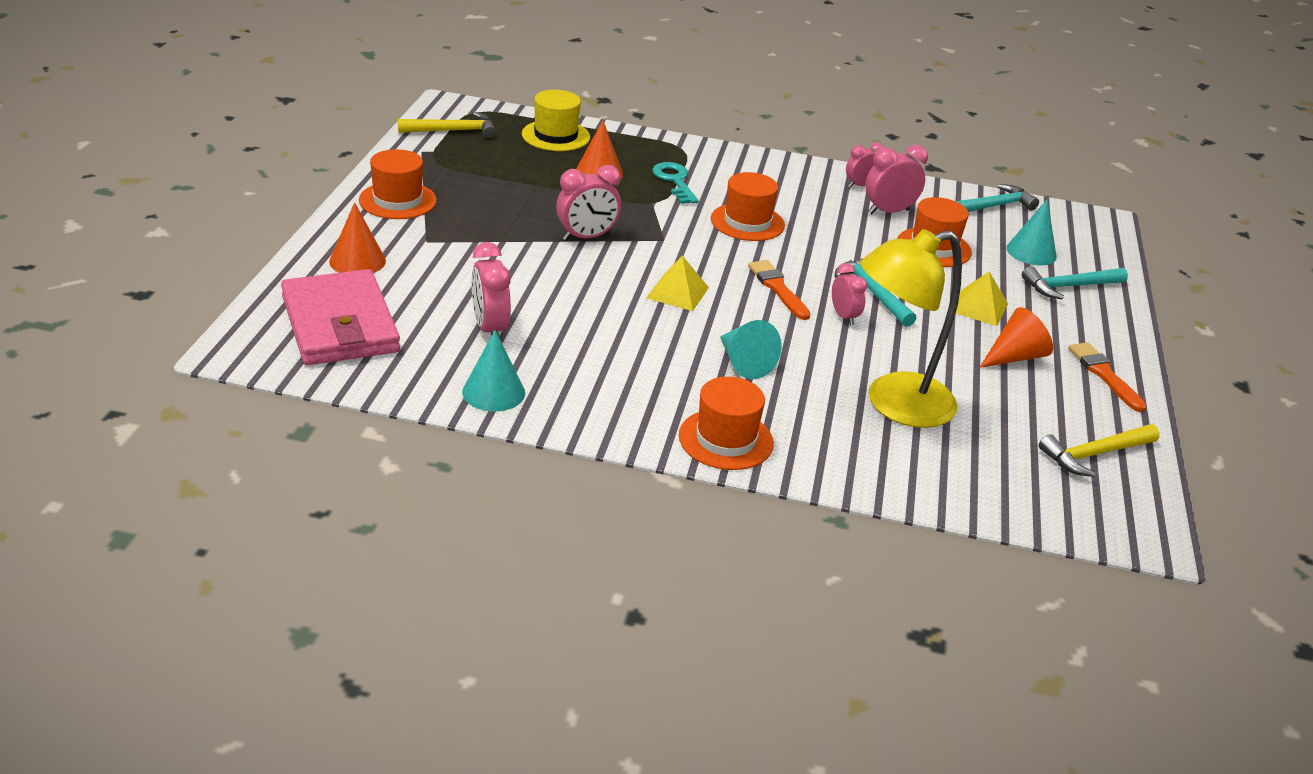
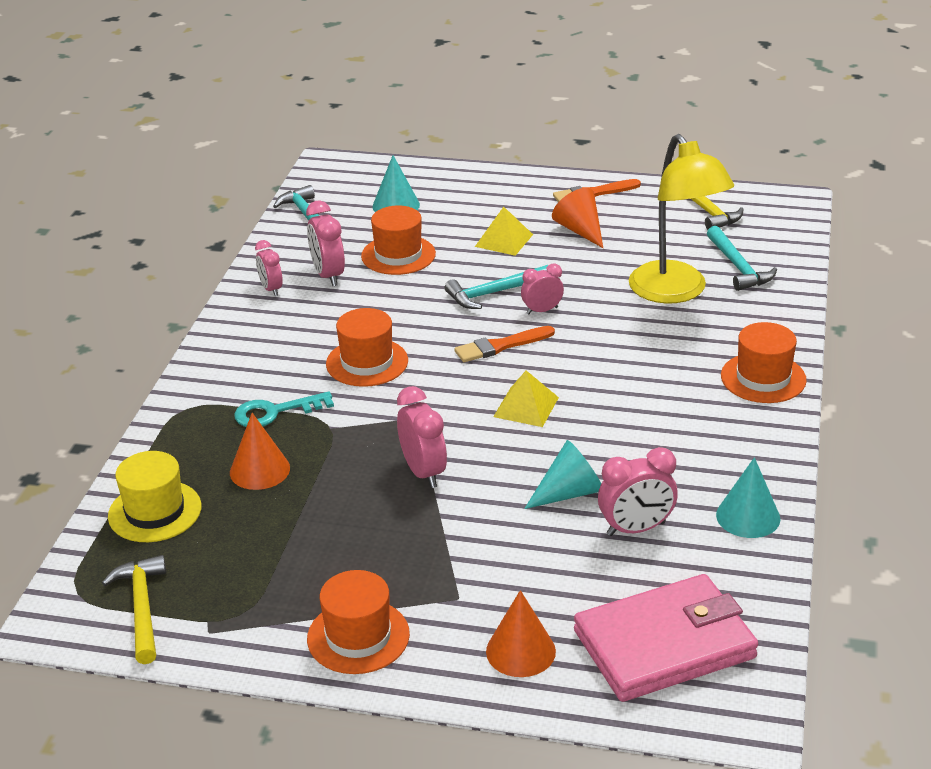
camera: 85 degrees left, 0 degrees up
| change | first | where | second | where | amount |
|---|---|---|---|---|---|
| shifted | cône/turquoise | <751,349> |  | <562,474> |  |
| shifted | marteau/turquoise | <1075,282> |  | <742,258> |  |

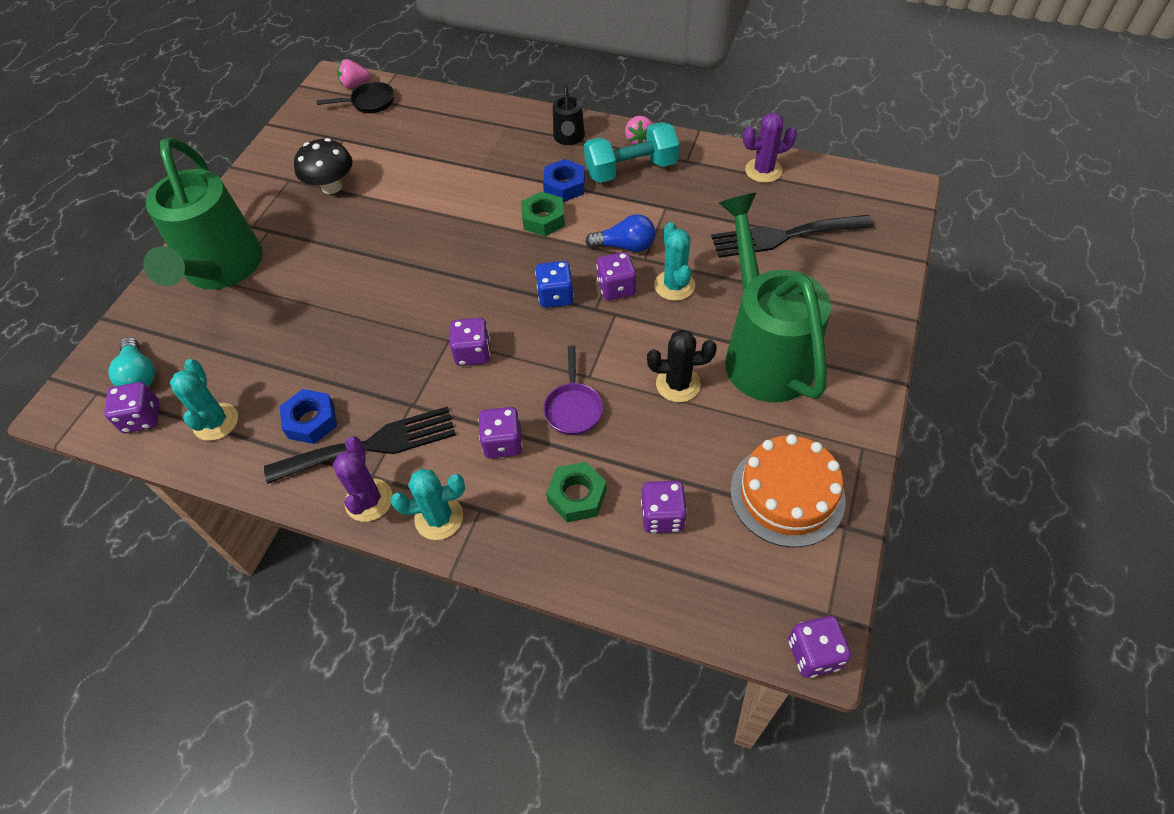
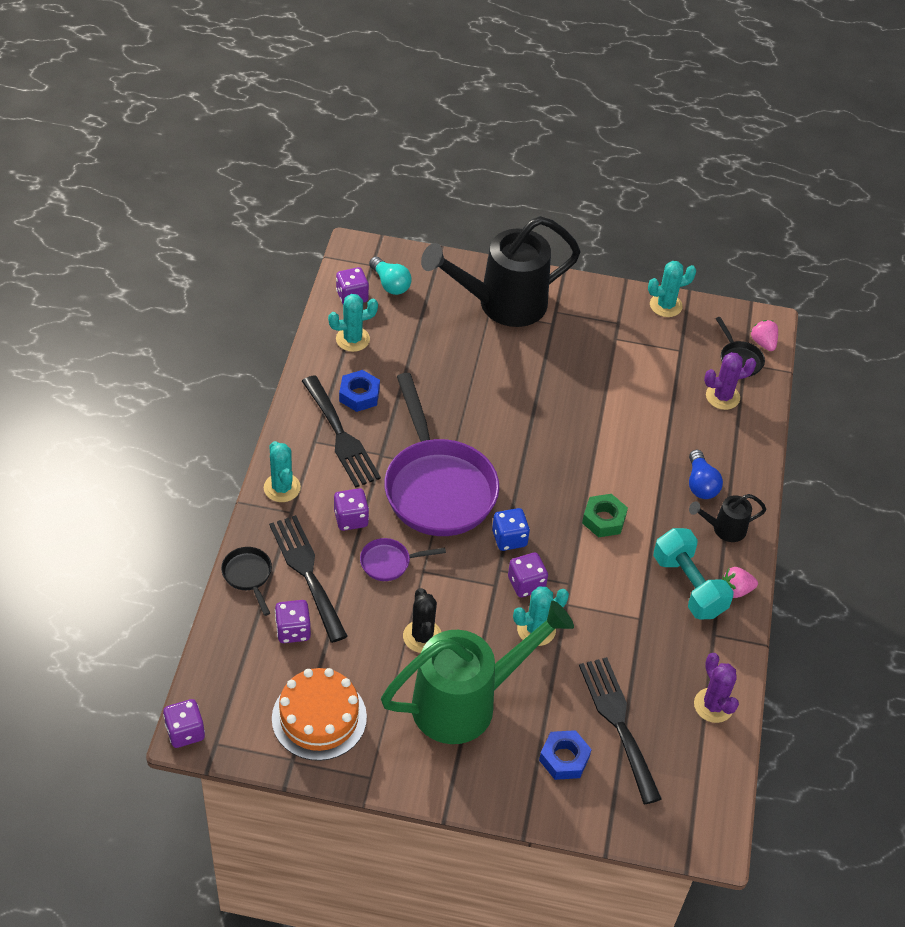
camera: 75 degrees right, 5 degrees down
| change | first | where | second | where | amount |
|---|---|---|---|---|---|
| rotated | ampoule/turquoise | <131,362> |  | <390,275> | 90 degrees counterclockwise |
| repainted | arrosoir/vert | <203,213> | arrosoir/noir | <501,271> |  |
| gone | champignon/noir | <323,166> |  |  |  |
| shifted | cactus/violet | <363,479> |  | <730,381> |  |
| swapped | dé/violet | <470,342> | poêle/violet | <441,454> |  |
| shifted | écrou/bleu | <564,180> |  | <565,755> |  |
| swapped | écrou/vert | <576,492> | fourchette/noir | <308,579> |  |
| shifted | ampoule/bleu | <620,233> |  | <706,474> |  |
| new |  |  | poêle/noir | <246,581> |  |
| new |  |  | cactus/turquoise | <672,289> |  |

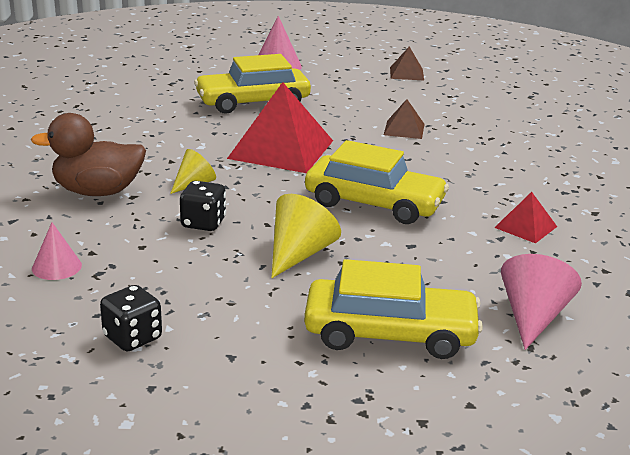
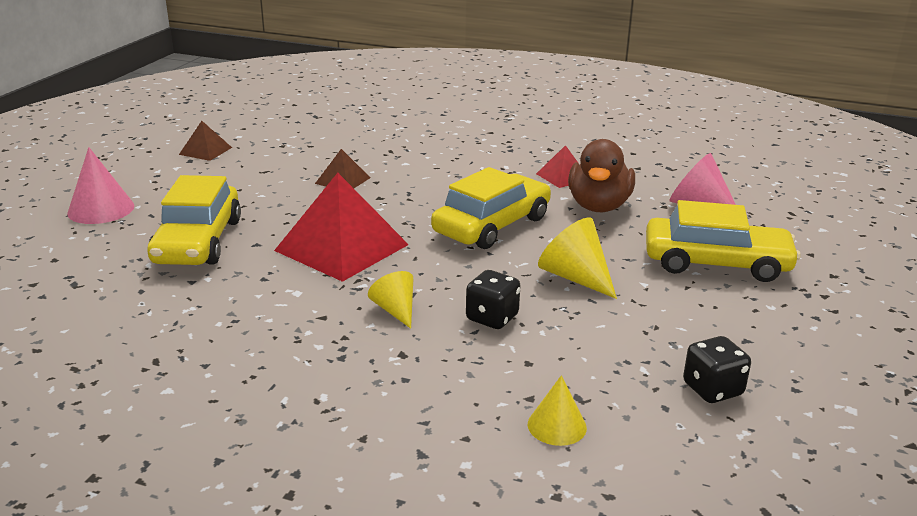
camera: 70 degrees left, 0 degrees up
| change | first | where | second | where | amount |
|---|---|---|---|---|---|
| shifted | canard/marron | <88,154> |  | <601,175> |  |
| repainted | cône/rose | <57,251> | cône/jaune | <557,410> |  |
| rotated | voiture/jaune | <393,309> |  | <723,241> | 75 degrees clockwise |

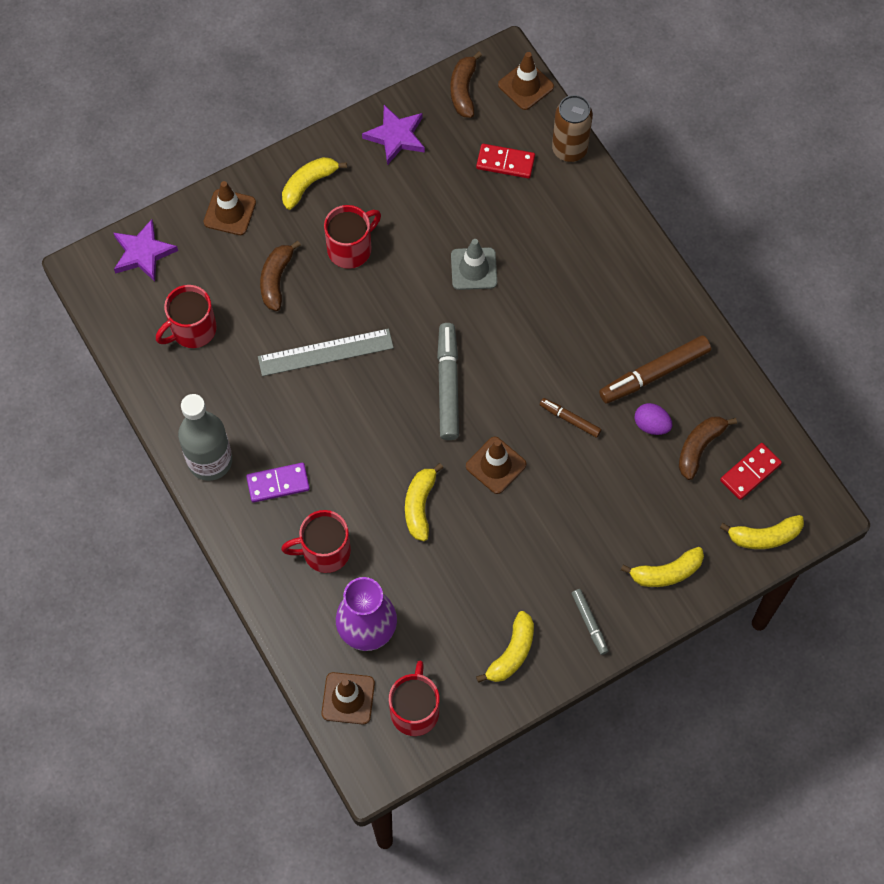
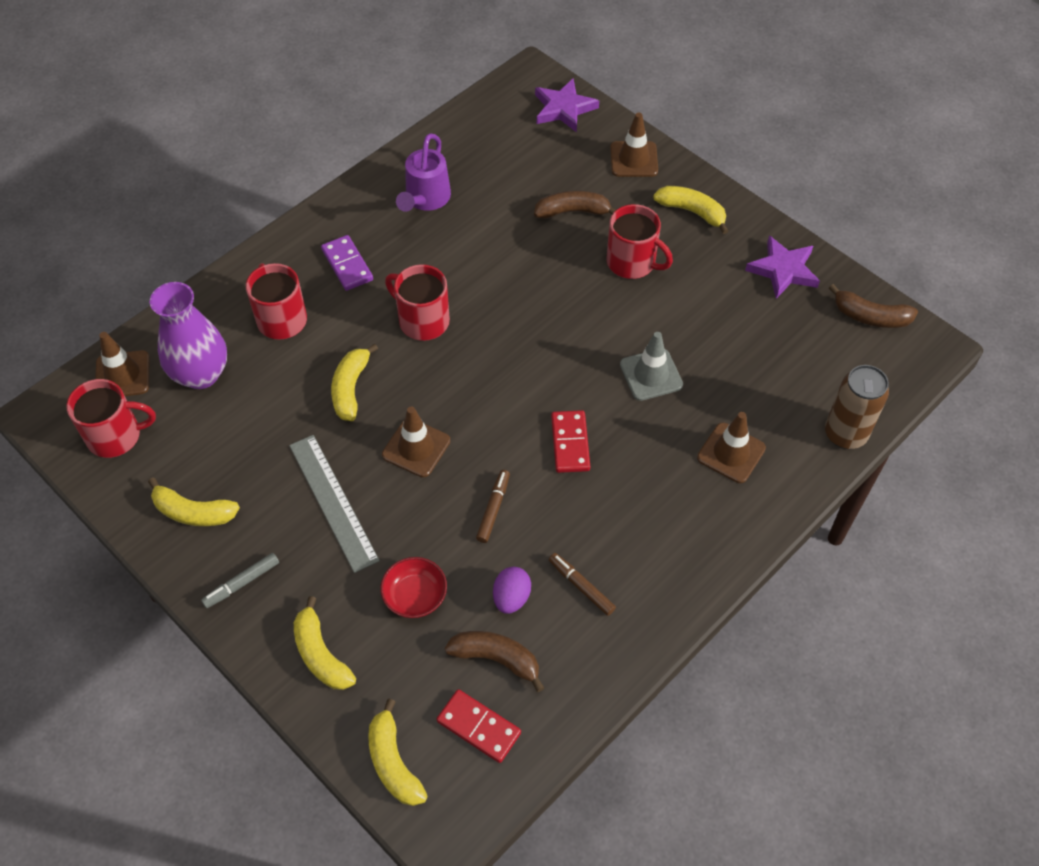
camera: 75 degrees right, 10 degrees down
| change | first | where | second | where | amount |
|---|---|---|---|---|---|
| shifted | tasse/rouge | <186,316> |  | <417,302> |  |
| gone | bouteille/gris | <205,437> |  |  |  |
| shifted | règle/gris | <326,352> |  | <334,504> |  |
| rotated | banane/jaune | <424,502> |  | <354,382> | 75 degrees counterclockwise |
| gone | feutre/gris | <448,381> |  |  |  |
| rotated | banane/marron | <466,84> |  | <873,306> | 150 degrees counterclockwise |
| shifted | domino/rouge | <505,161> |  | <570,441> |  |
| shifted | cône de chantier/marron | <526,81> |  | <731,447> |  |
| scaled | feutre/marron | <655,369> |  | <582,584> | x0.54 |
| new |  |  | bol/rouge | <413,587> |  |
| new |  |  | arrosoir/violet | <423,172> |  |

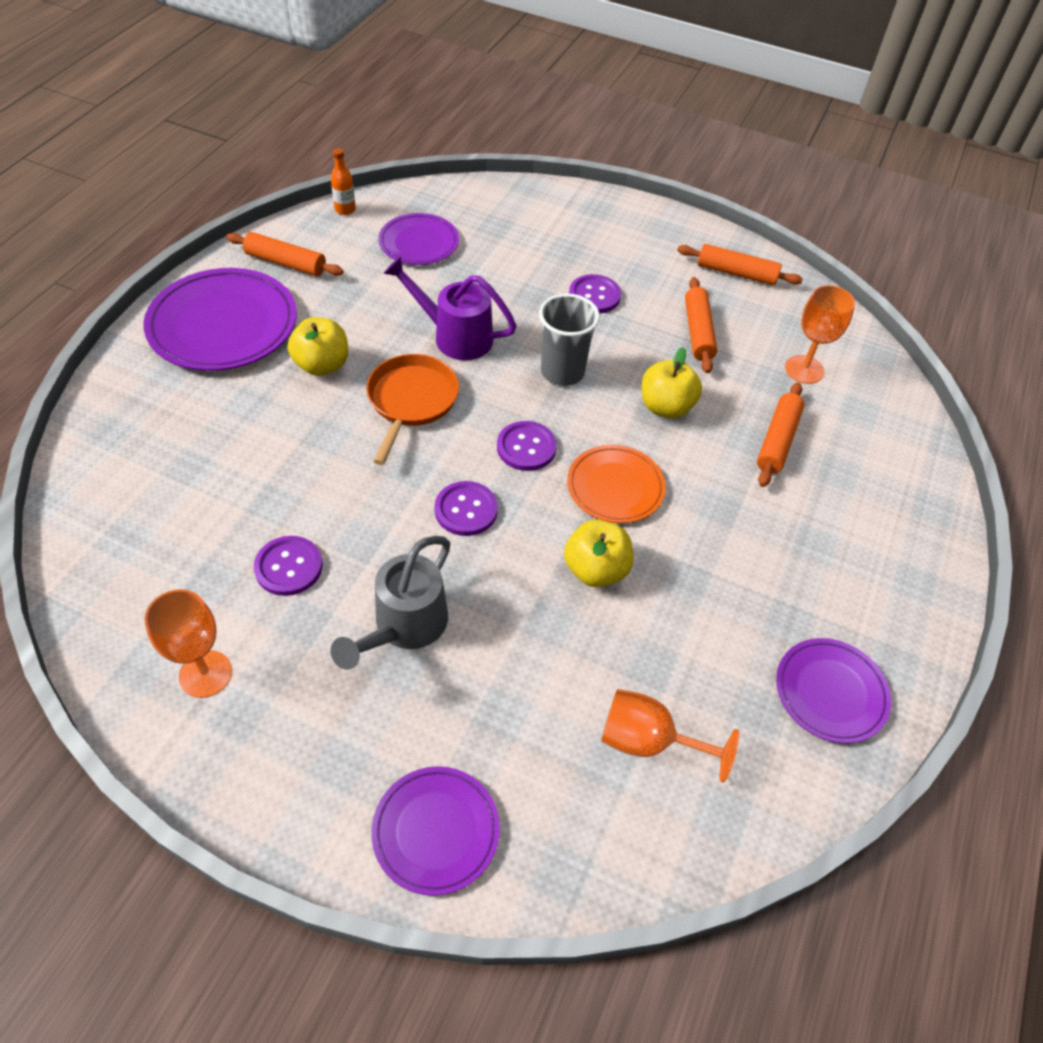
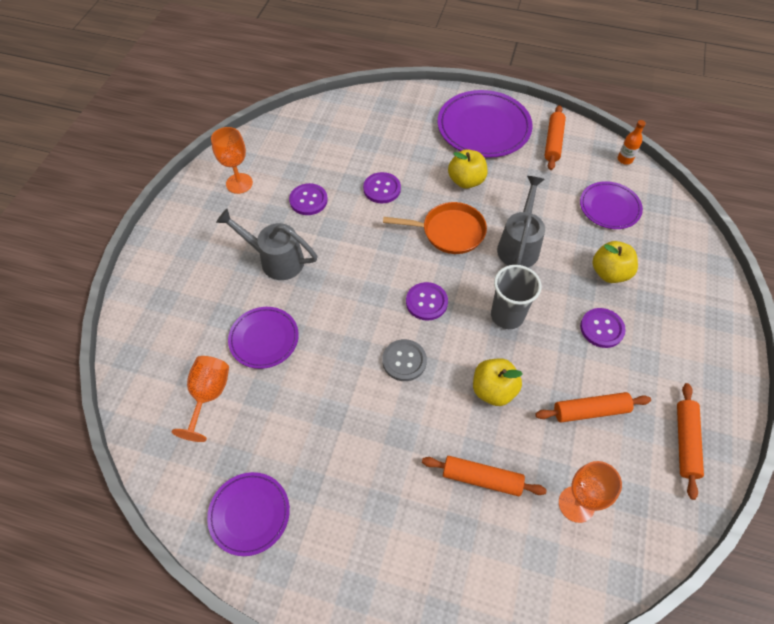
camera: 85 degrees right, 5 degrees up
| change | first | where | second | where | amount |
|---|---|---|---|---|---|
| shifted | assiette/violet | <436,831> |  | <263,338> |  |
| repainted | arrosoir/violet | <450,308> | arrosoir/gris | <521,221> |  |
| shifted | bouton/violet | <466,508> |  | <382,187> |  |
| shifted | pomme/jaune | <598,553> |  | <615,262> |  |
| swapped | assiette/orange | <616,484> | bouton/gris | <404,360> |  |

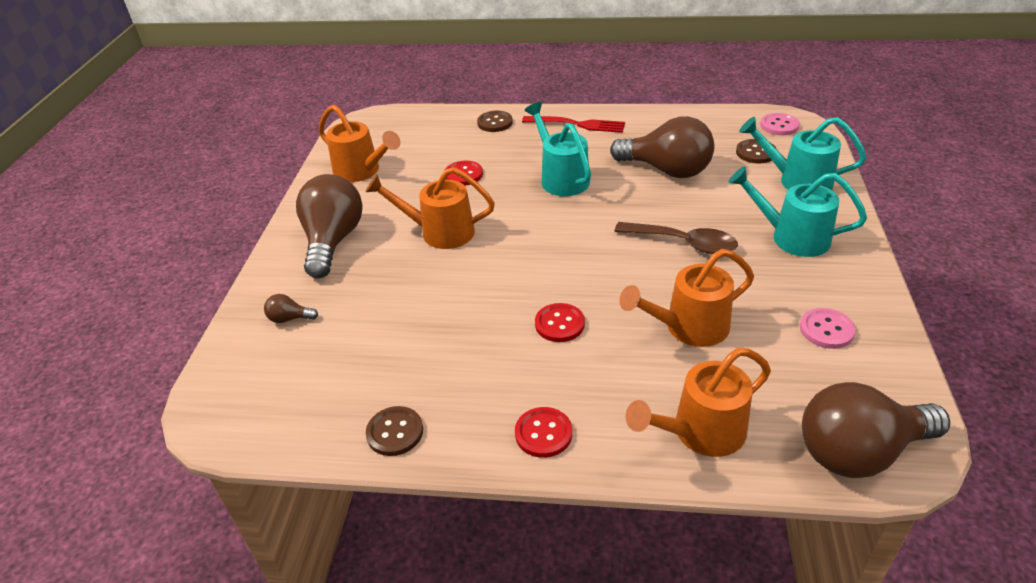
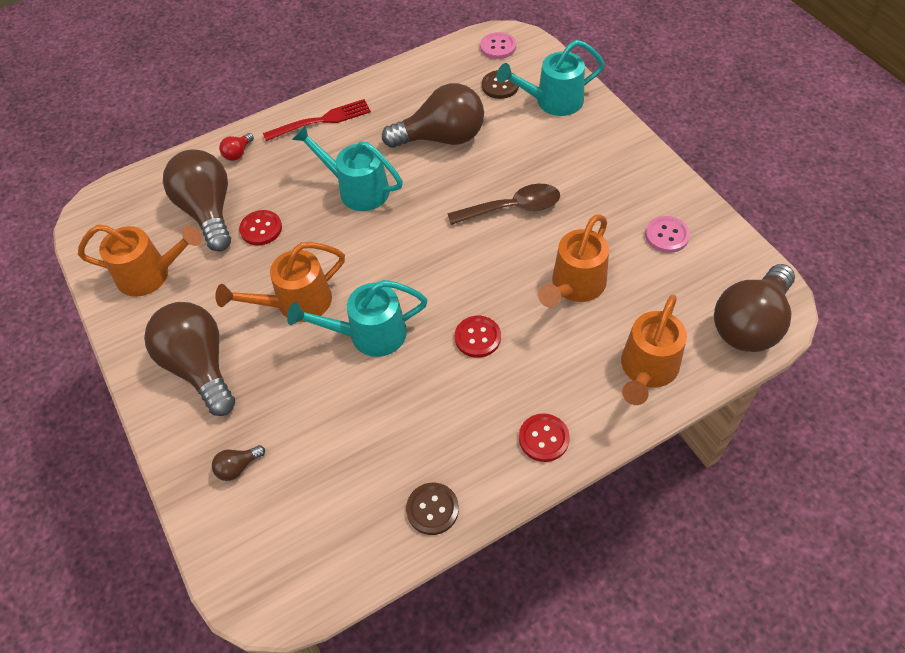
camera: 35 degrees left, 15 degrees up
| change | first | where | second | where | amount |
|---|---|---|---|---|---|
| swapped | bouton/marron | <495,121> | ampoule/rouge | <236,147> |  |
| shifted | arrosoir/turquoise | <797,211> |  | <357,318> |  |
| new |  |  | ampoule/marron | <197,200> |  |

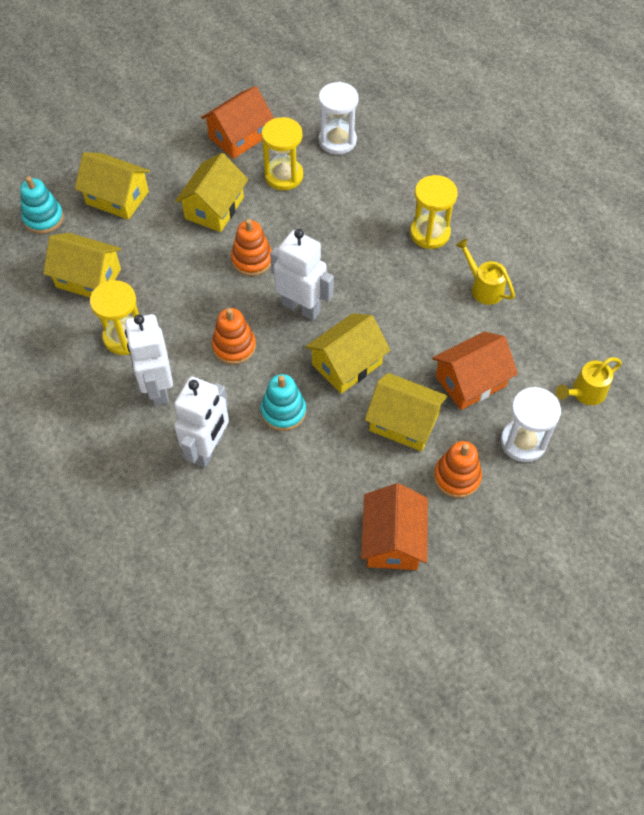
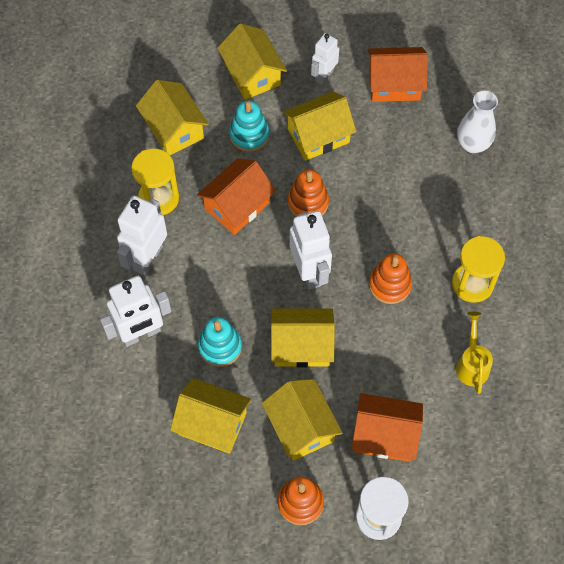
camera: 40 degrees right, 5 degrees up
| change | first | where | second | where | amount |
|---|---|---|---|---|---|
| shifted | jouet à empiler/turquoise | <42,205> |  | <249,126> |  |
| shifted | jouet à empiler/orange | <234,336> |  | <390,278> |  |
| gone | sablier/jaune | <282,153> |  |  |  |
| swapped | sablier/blanc | <339,118> | vase/blanc | <477,122> |  |
| shifted | maison/orange | <394,526> |  | <236,196> |  |
| gone | arrosoir/jaune | <588,381> |  |  |  |
| new |  |  | maison/jaune | <210,416> |  |
| new |  |  | robot/blanc | <325,59> |  |

